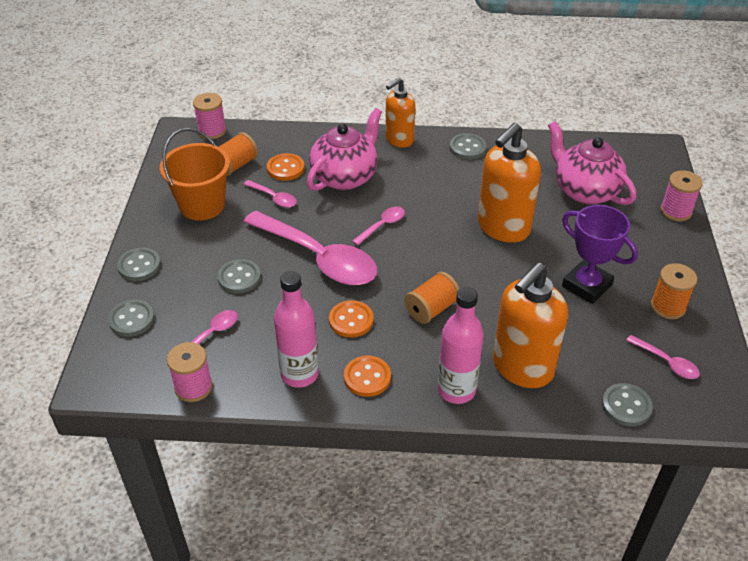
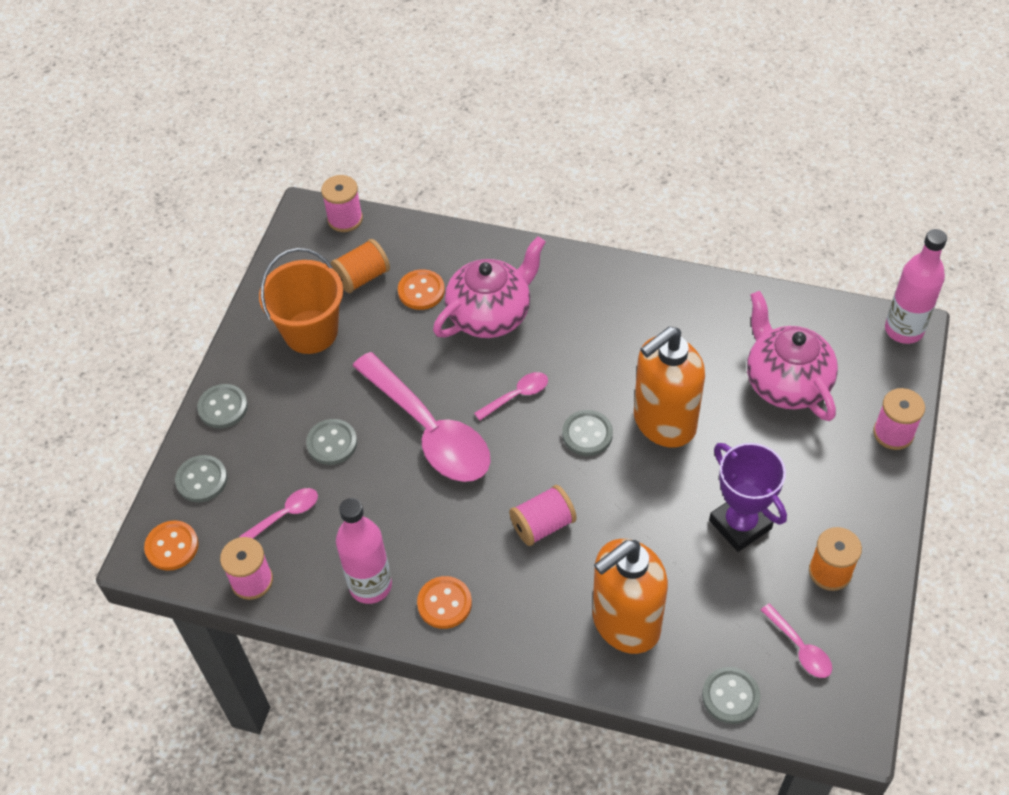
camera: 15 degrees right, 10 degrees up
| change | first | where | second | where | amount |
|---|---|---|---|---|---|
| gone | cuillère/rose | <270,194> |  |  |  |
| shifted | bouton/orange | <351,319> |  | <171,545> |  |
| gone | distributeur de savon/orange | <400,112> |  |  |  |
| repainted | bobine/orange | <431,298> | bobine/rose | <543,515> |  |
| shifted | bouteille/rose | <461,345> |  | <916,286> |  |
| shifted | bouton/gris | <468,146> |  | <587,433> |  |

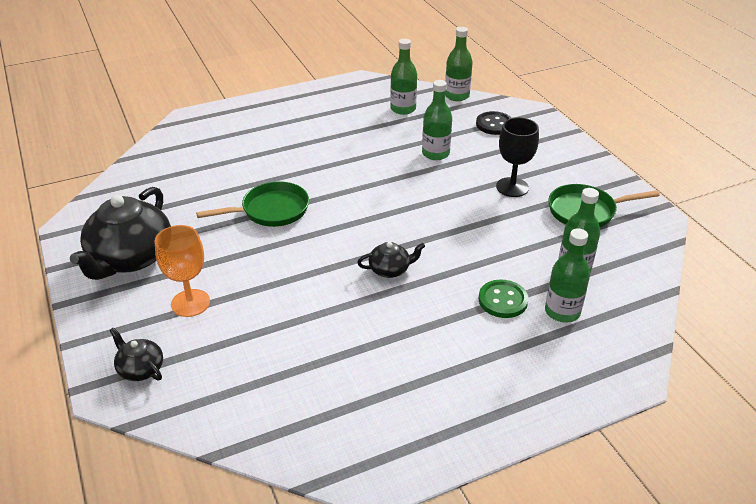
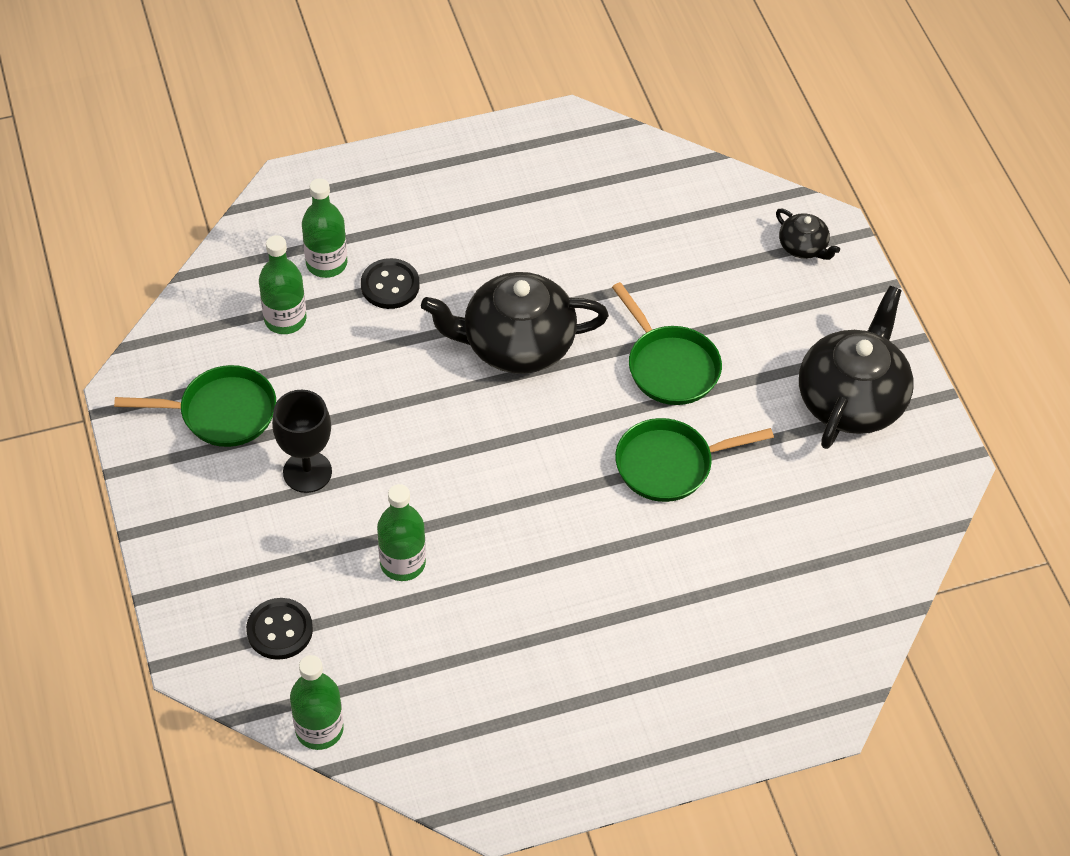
camera: 175 degrees left, 15 degrees up
| change | first | where | second | where | amount |
|---|---|---|---|---|---|
| gone | verre à pied/orange | <182,271> |  |  |  |
| scaled | théière/noir | <391,260> |  | <515,323> | x2.13 |
| gone | bouteille/vert | <403,77> |  |  |  |
| repainted | bouton/vert | <503,298> | bouton/noir | <390,283> |  |
| new |  |  | poêle/vert | <667,343> |  |

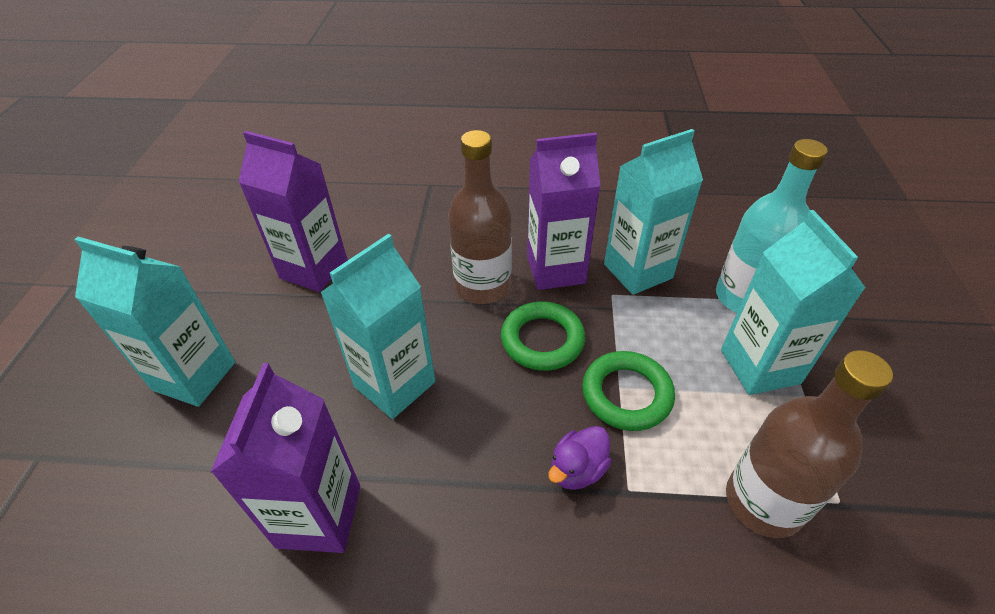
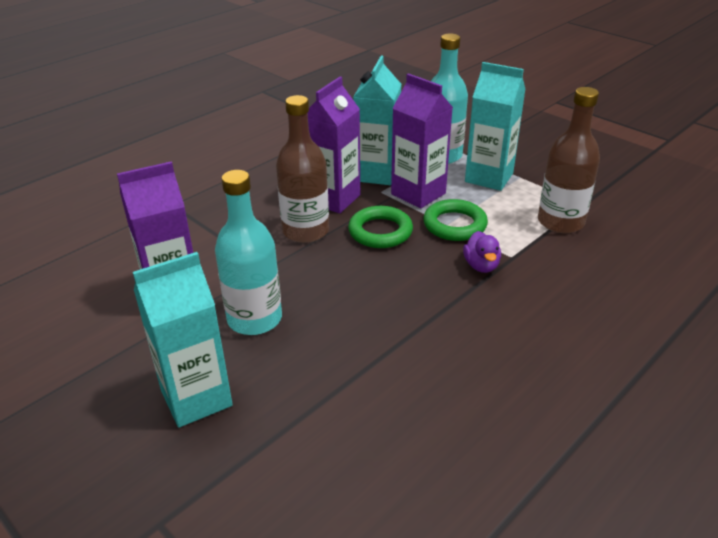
camera: 50 degrees left, 10 degrees down
| change | first | where | second | where | amount |
|---|---|---|---|---|---|
| shifted | brique de lait/violet | <285,458> |  | <422,141> |  |
| gone | brique de lait/turquoise | <377,326> |  |  |  |
| new |  |  | bouteille/turquoise | <248,252> |  |

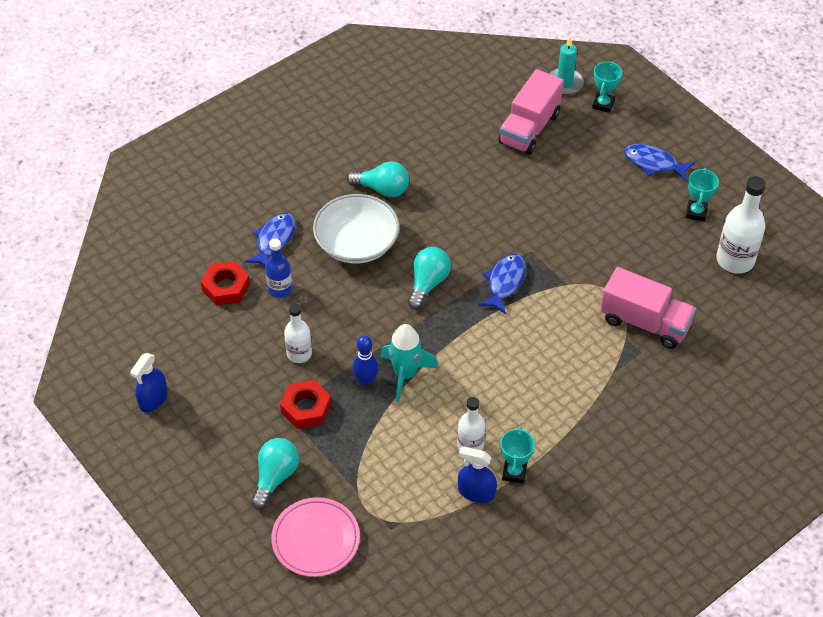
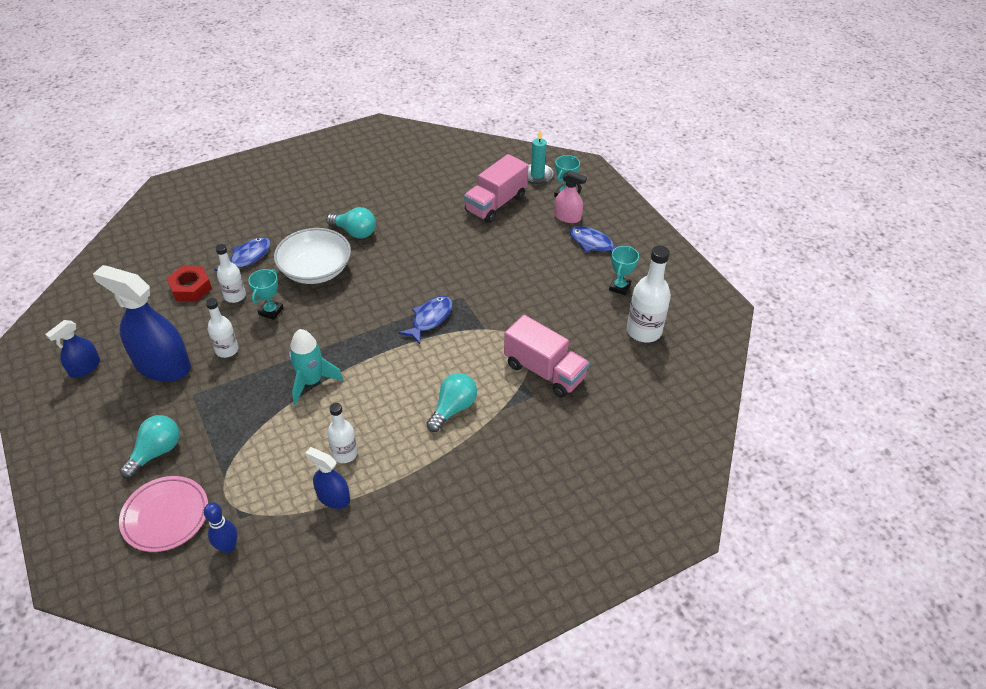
camera: 10 degrees right, 5 degrees down
| change | first | where | second | where | amount |
|---|---|---|---|---|---|
| repainted | bouteille/bleu | <278,268> | bouteille/blanc | <231,273> |  |
| gone | écrou/rouge | <305,404> |  |  |  |
| shifted | quille/bleu | <365,360> |  | <221,527> |  |
| shifted | ampoule/turquoise | <429,278> |  | <451,402> |  |
| shifted | trophée/turquoise | <518,455> |  | <265,294> |  |
| new |  |  | vaporisateur/bleu | <142,323> |  |
| new |  |  | vaporisateur/rose | <570,197> |  |

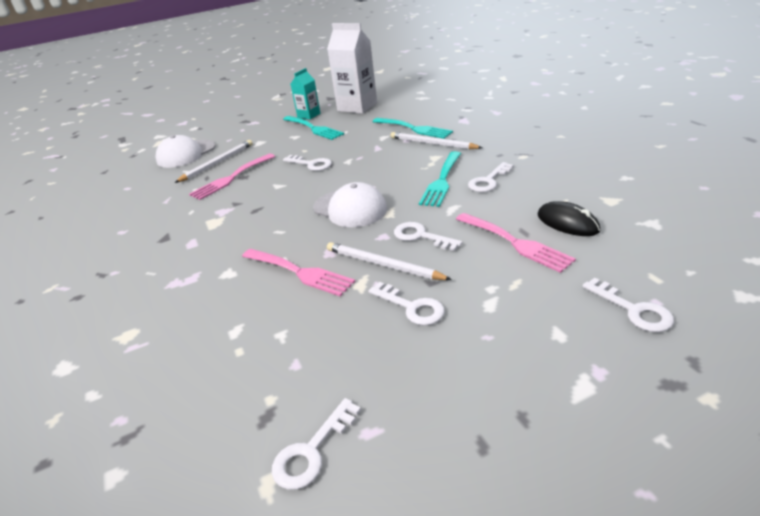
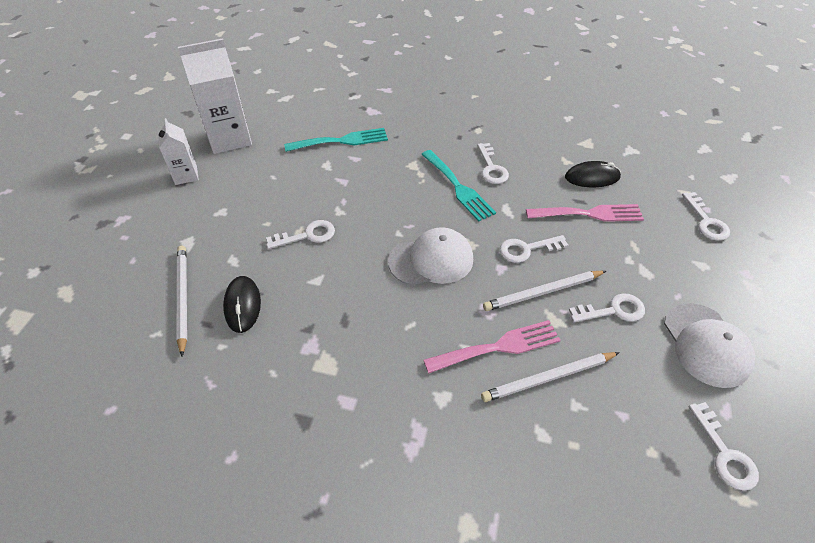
camera: 55 degrees left, 15 degrees up
| change | first | where | second | where | amount |
|---|---|---|---|---|---|
| shifted | casquette/blanc | <185,151> |  | <709,345> |  |
| swapped | fourchette/rose | <232,177> | souris/noir | <242,304> |  |
| gone | fourchette/turquoise | <313,128> |  |  |  |
| repainted | brique de lait/turquoise | <305,94> | brique de lait/blanc | <178,151> |  |
| shifted | crayon/blanc | <437,140> |  | <550,377> |  |
| rotated | clé/blanc | <628,305> |  | <706,216> | 75 degrees clockwise |

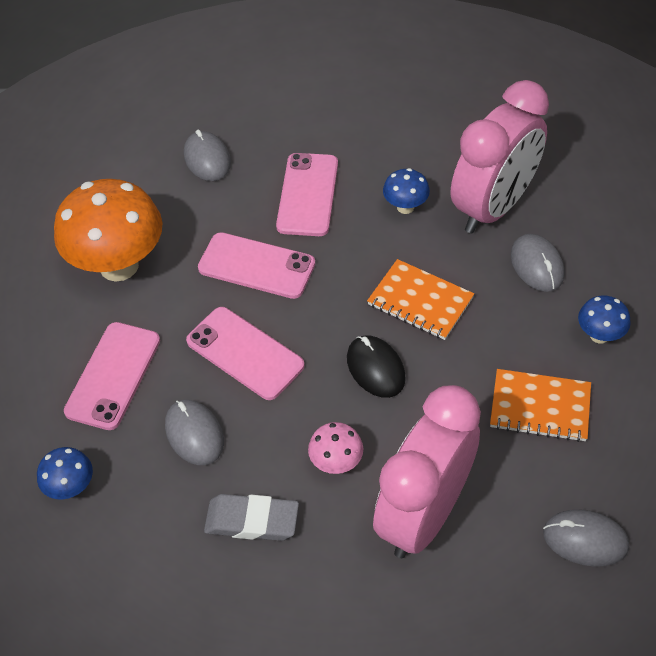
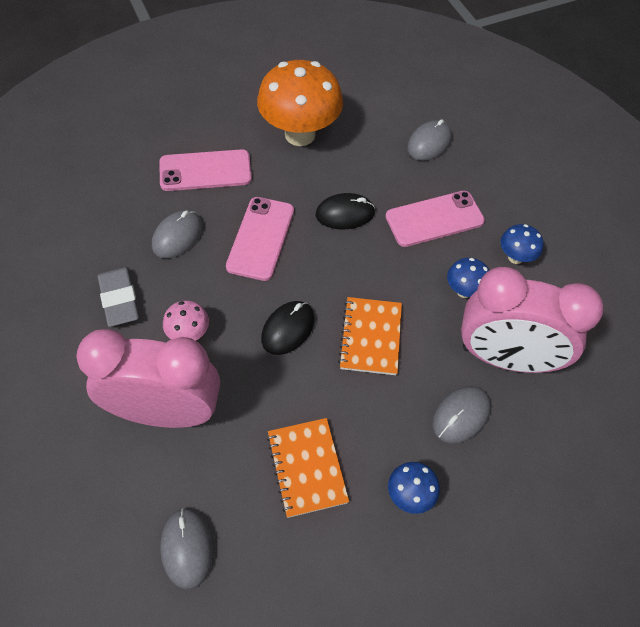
camera: 60 degrees right, 5 degrees up
| change | first | where | second | where | amount |
|---|---|---|---|---|---|
| shifted | champignon/bleu | <65,473> |  | <522,244> |  |
| swapped | téléphone/rose | <256,265> | souris/noir | <345,211> |  |

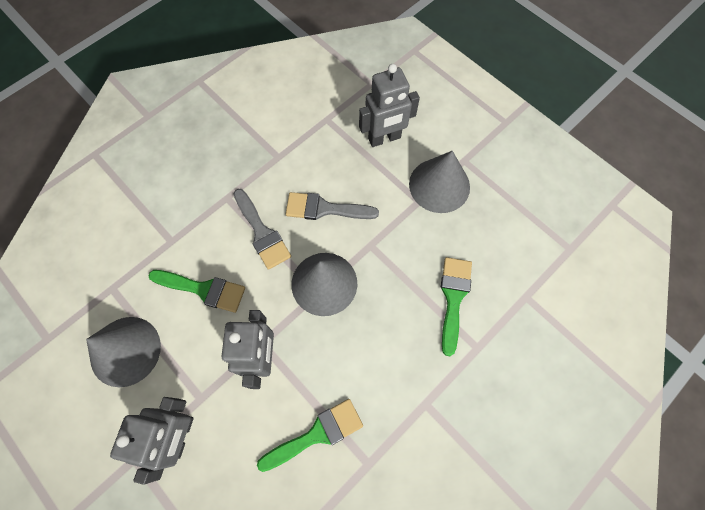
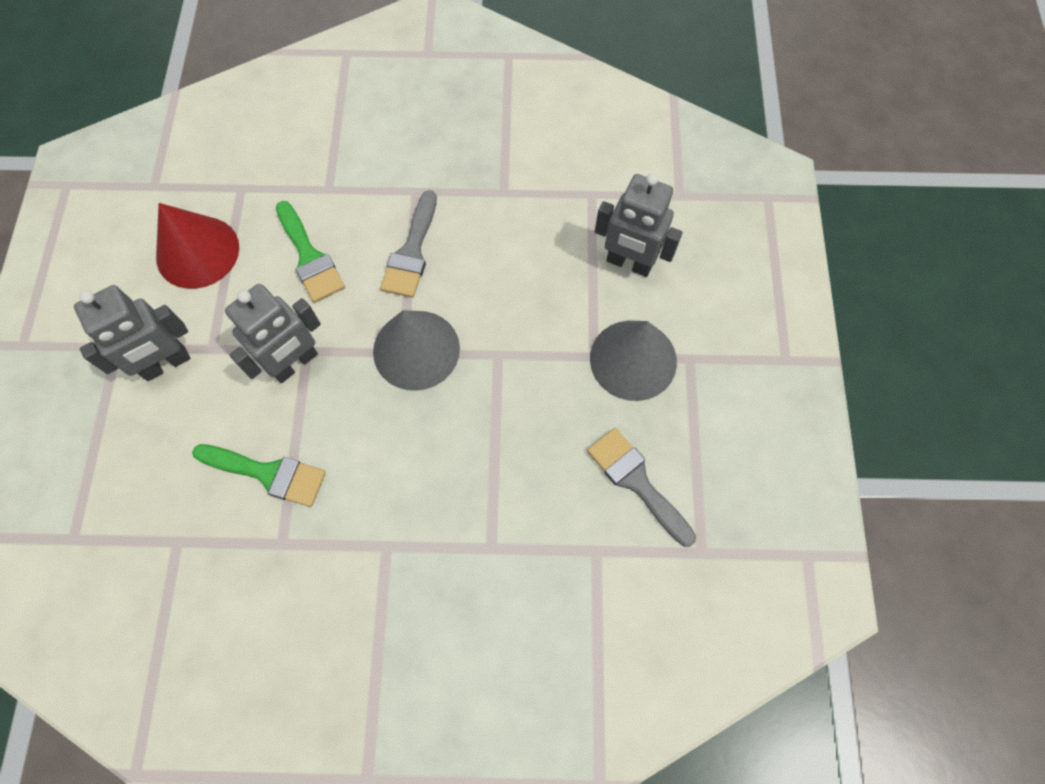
camera: 45 degrees right, 0 degrees up
| change | first | where | second | where | amount |
|---|---|---|---|---|---|
| repainted | cône/gris | <123,352> | cône/rouge | <197,246> |  |
| shifted | pinceau/gris | <332,206> |  | <641,487> |  |
| gone | pinceau/vert | <456,306> |  |  |  |

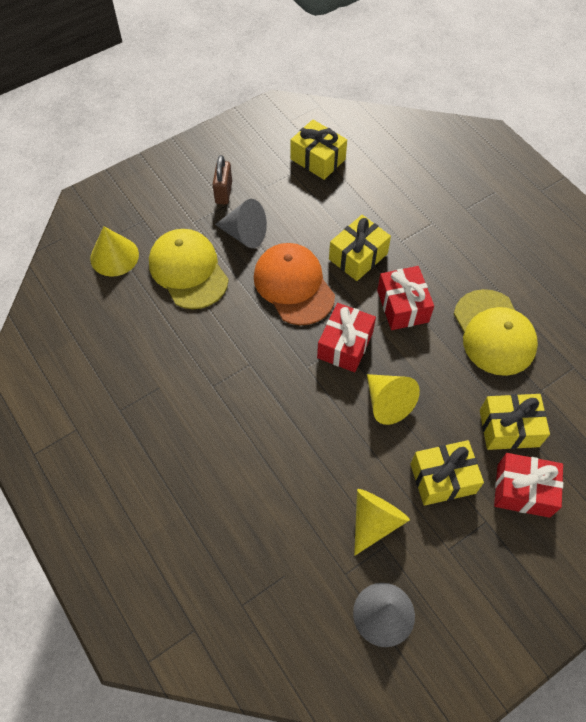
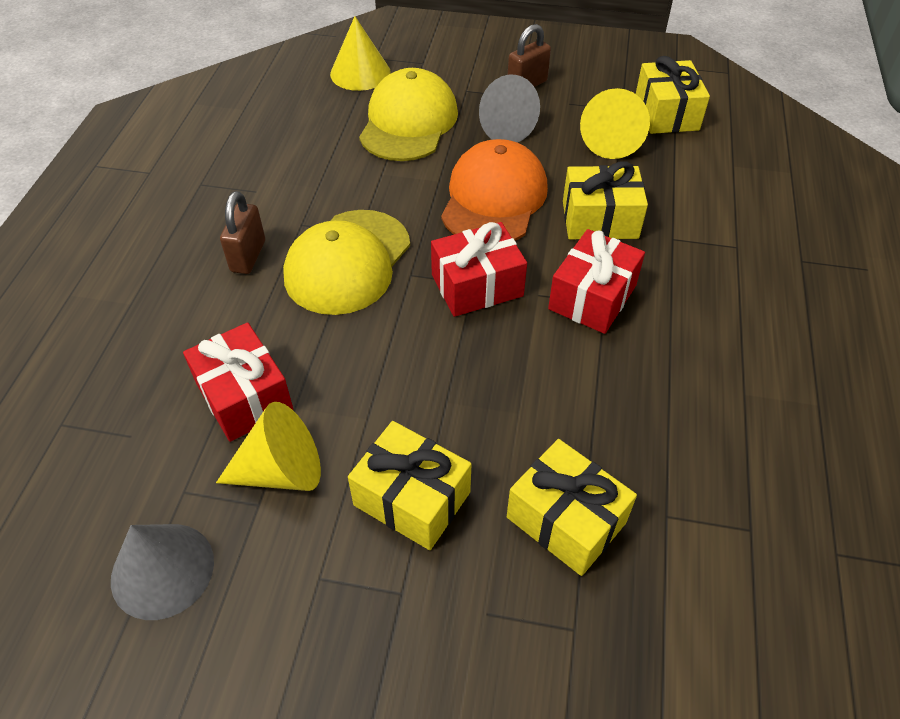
camera: 45 degrees right, 10 degrees down
| change | first | where | second | where | amount |
|---|---|---|---|---|---|
| shifted | cône/jaune | <393,399> |  | <615,123> |  |
| shifted | casquette/jaune | <496,332> |  | <346,262> |  |
| shifted | cadeau/rouge | <528,485> |  | <238,382> |  |
| new |  |  | cadenas/marron | <242,232> |  |

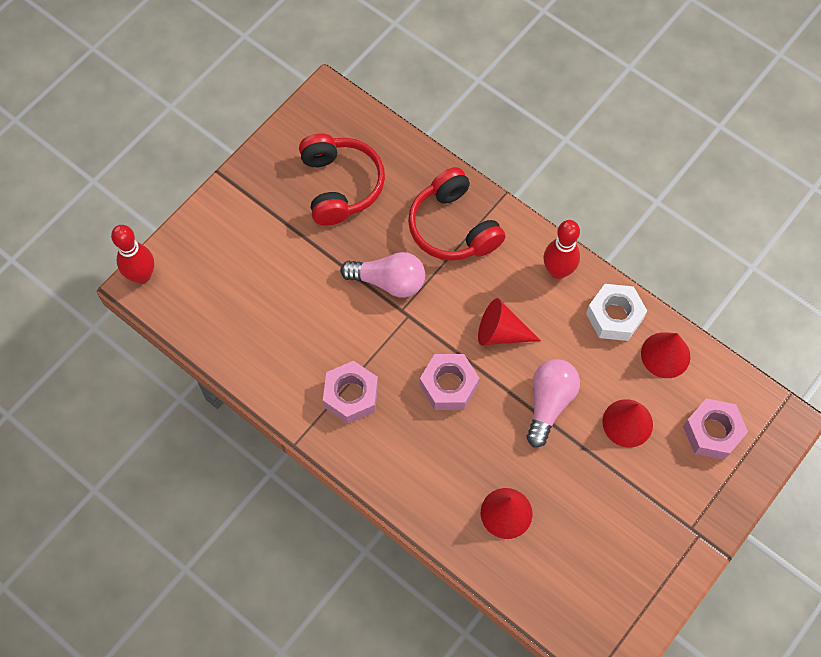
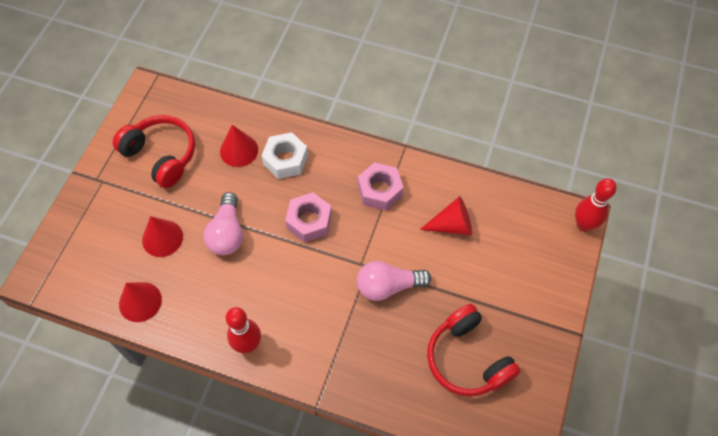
camera: 160 degrees right, 5 degrees down
| change | first | where | second | where | amount |
|---|---|---|---|---|---|
| shifted | casque audio/rouge | <457,214> |  | <154,151> |  |
| shifted | cône/rouge | <509,321> |  | <446,216> |  |
| shifted | écrou/blanc | <616,312> |  | <284,155> |  |
| gone | écrou/rose | <715,429> |  |  |  |

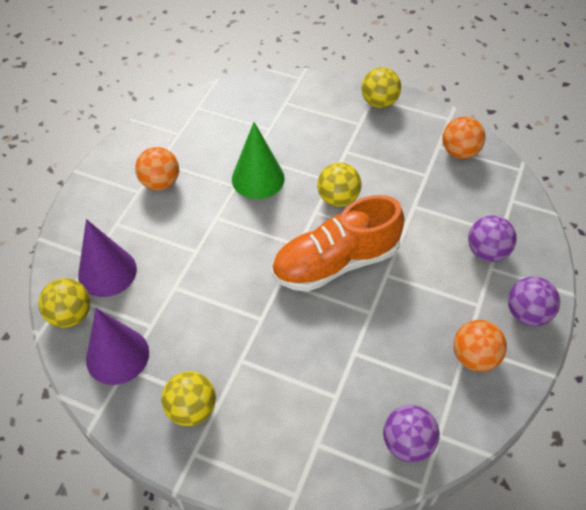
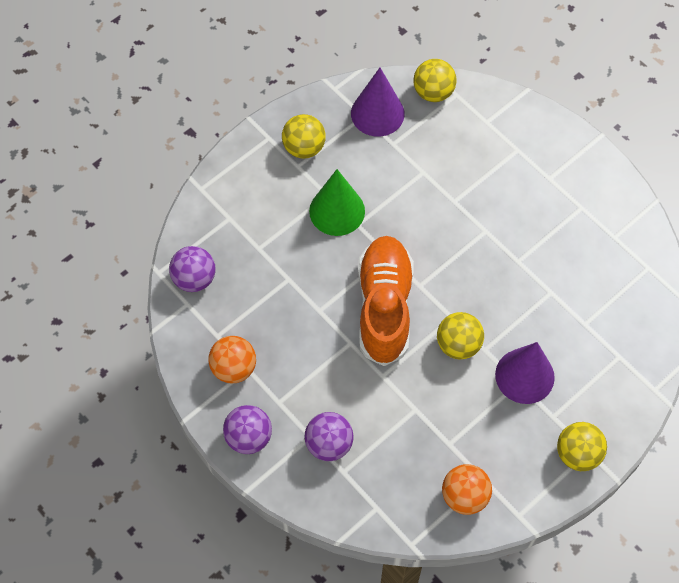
camera: 115 degrees right, 10 degrees up
| change | first | where | second | where | amount |
|---|---|---|---|---|---|
| shifted | cône/violet | <107,258> |  | <525,373> |  |
| gone | balle/orange | <157,169> |  |  |  |
| shifted | cône/vert | <258,160> |  | <337,202> |  |

